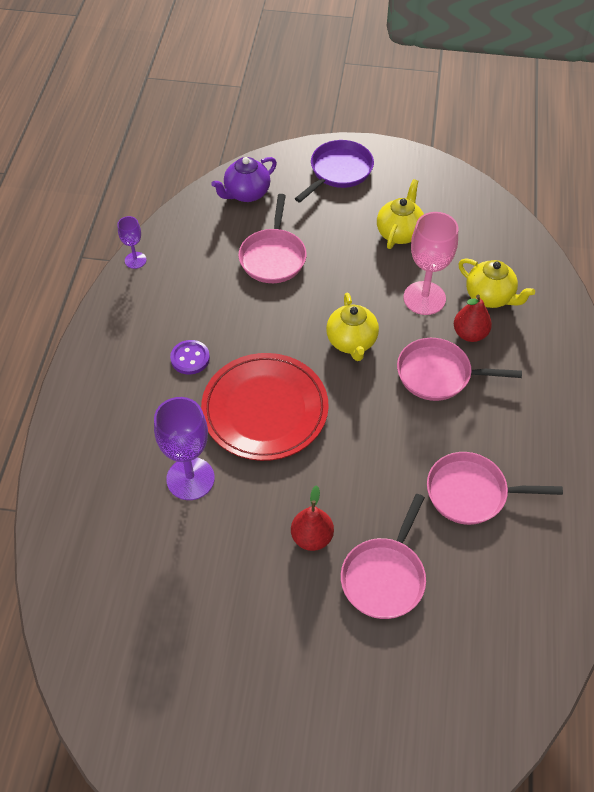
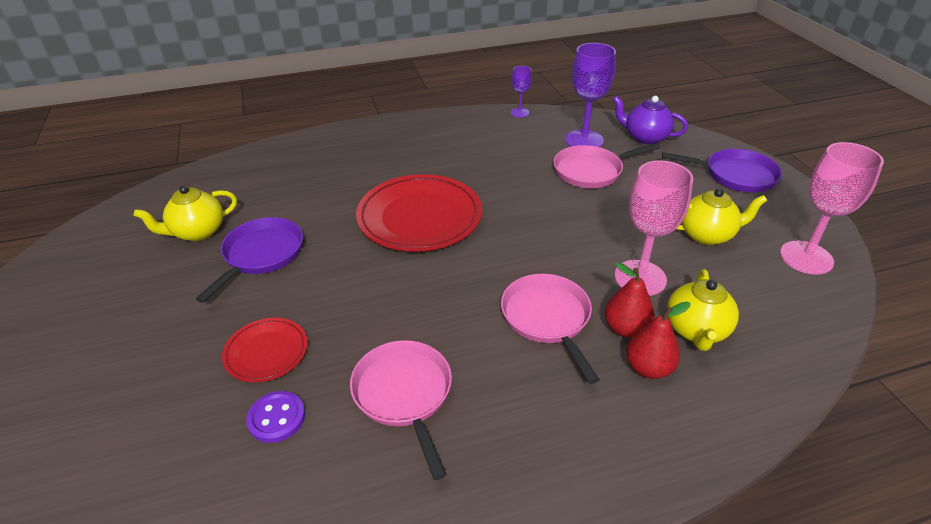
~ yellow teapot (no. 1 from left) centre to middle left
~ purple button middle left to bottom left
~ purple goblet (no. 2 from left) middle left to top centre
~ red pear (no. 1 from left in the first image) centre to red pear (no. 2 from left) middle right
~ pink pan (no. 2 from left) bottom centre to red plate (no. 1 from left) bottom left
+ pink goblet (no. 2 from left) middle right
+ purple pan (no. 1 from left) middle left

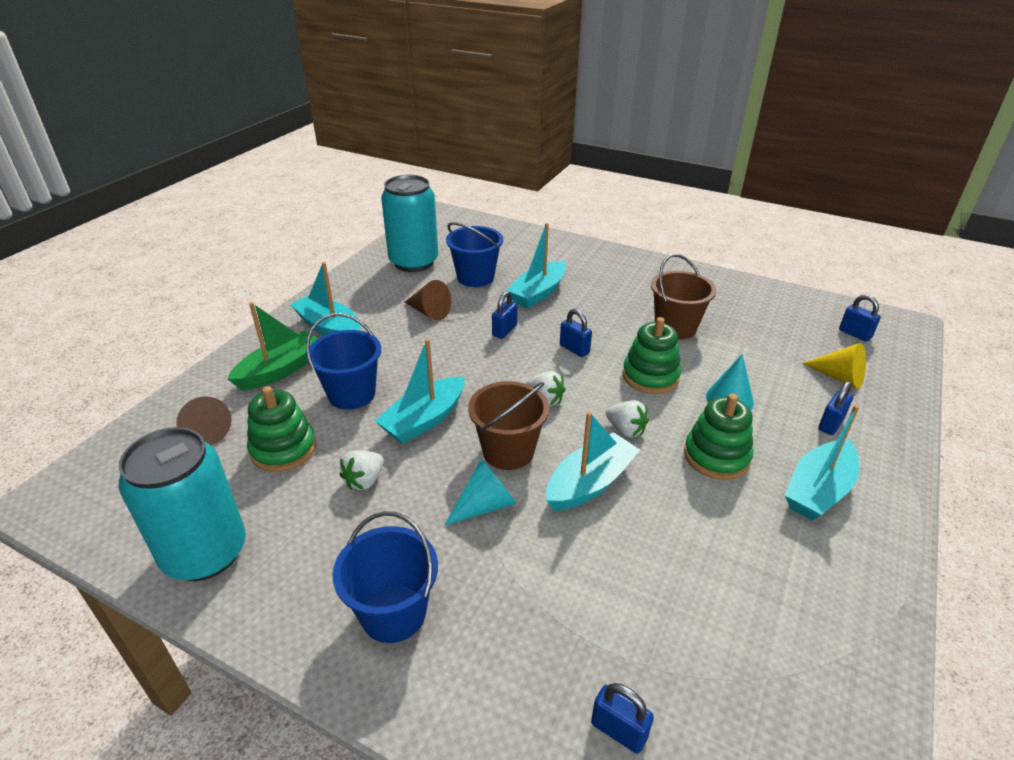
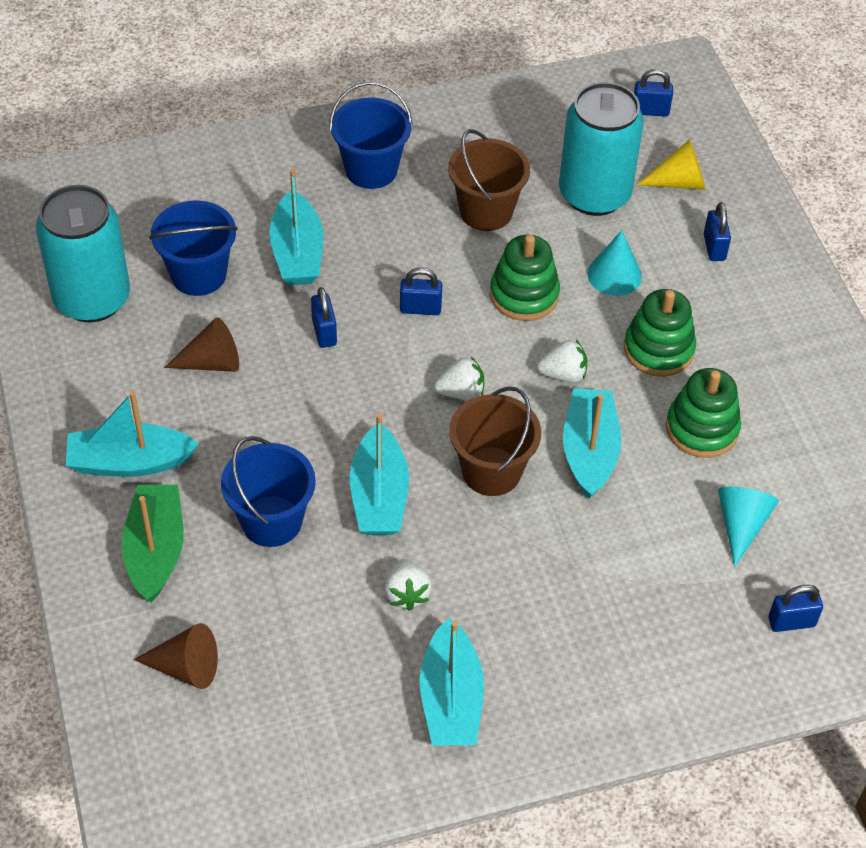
~ green stacking toy (no. 1 from left in the first image) middle left to green stacking toy (no. 3 from left) middle right
~ turquoise boat (no. 5 from left in the first image) middle right to turquoise boat (no. 4 from left) bottom centre
~ turquoise can (no. 1 from left in the first image) middle left to turquoise can (no. 2 from left) top right
~ turquoise cone (no. 1 from left in the first image) centre to turquoise cone (no. 2 from left) middle right
~ blue bucket (no. 2 from left in the first image) bottom centre to blue bucket (no. 3 from left) top centre

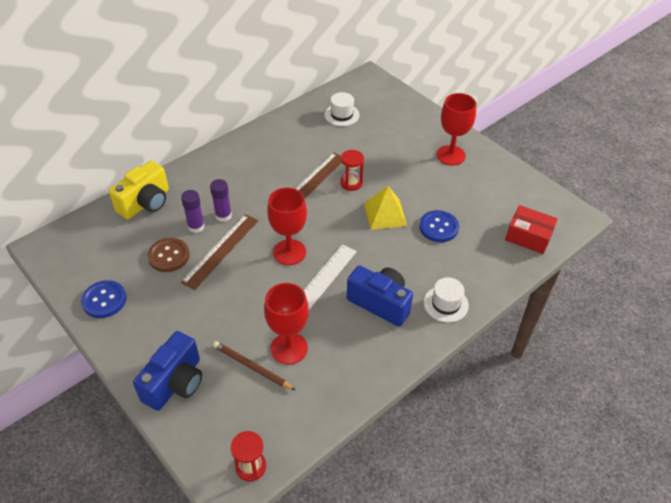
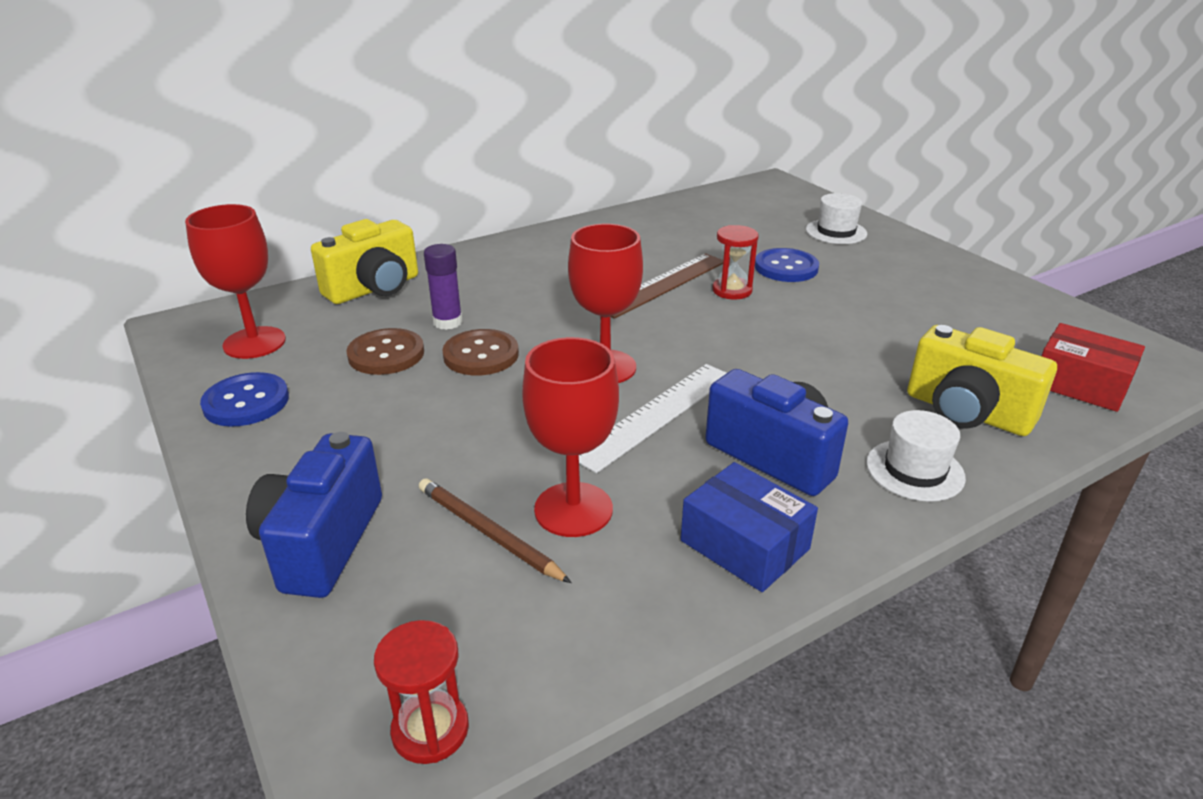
~ white hat (no. 1 from left) top centre to top right
~ red goblet (no. 3 from left in the first image) top right to red goblet (no. 1 from left) middle left
- purple glue stick (no. 2 from left) middle left
- yellow pyramid centre
~ blue button (no. 2 from left) centre to top centre
~ brown ruler (no. 1 from left) middle left to brown button (no. 2 from left) centre
~ blue camera (no. 1 from left) bottom left = middle left 150 degrees clockwise
+ yellow camera (no. 2 from left) middle right
+ blue box centre

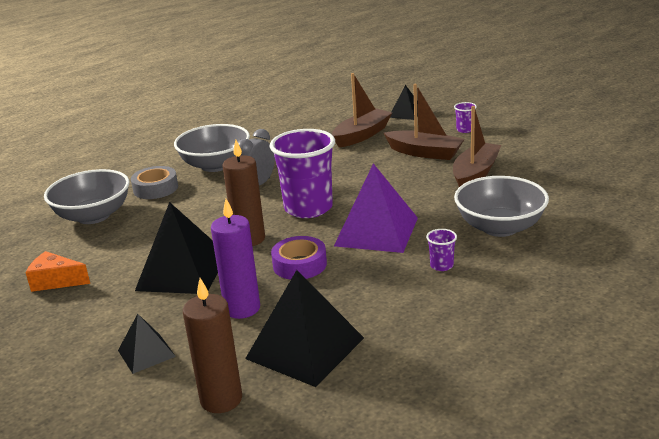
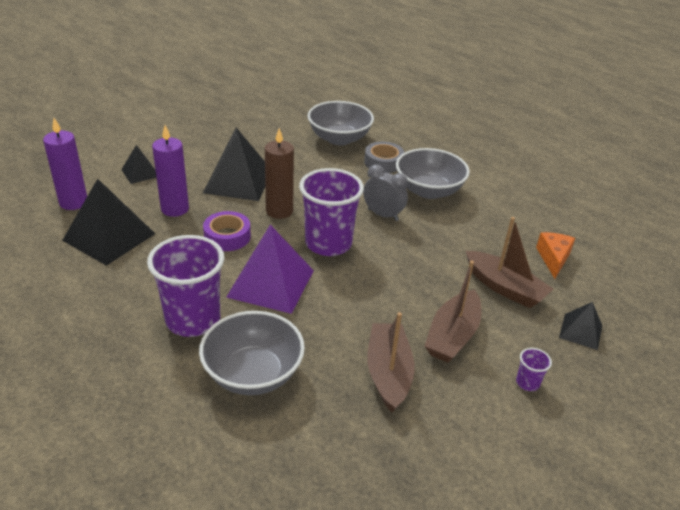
~ brown boat (no. 3 from left in the first image) top right = bottom centre 120 degrees counterclockwise
~ purple cup (no. 2 from left in the first image) middle right = middle left x2.43
~ orange cheese middle left to middle right
~ brown candle (no. 1 from left) bottom left to purple candle (no. 1 from left) top left

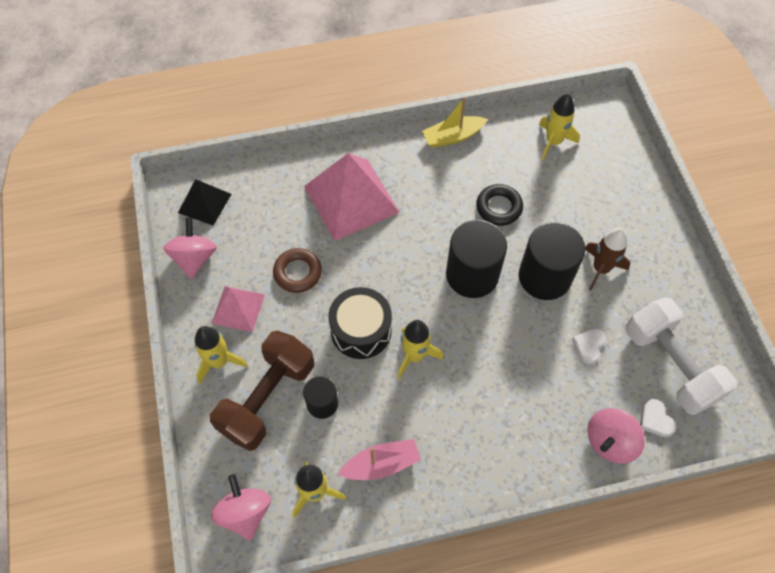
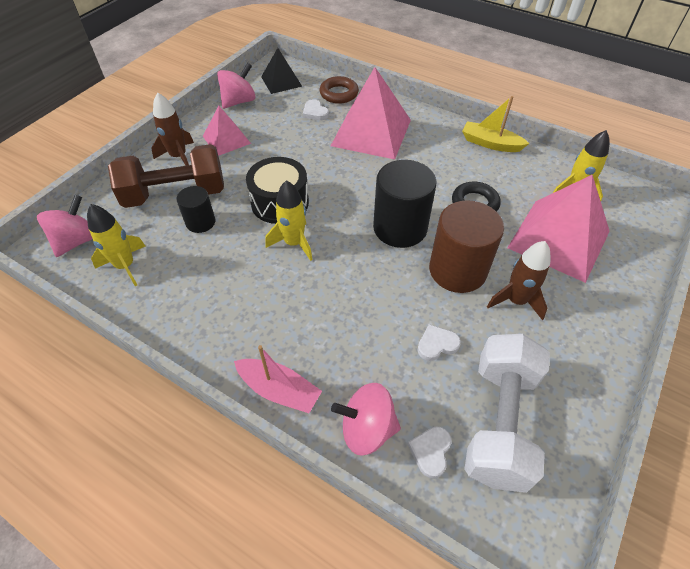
~ black cylinder (no. 3 from left) middle right to brown cylinder middle right
~ brown ring centre to top centre
~ yellow rocket (no. 1 from left) middle left to brown rocket (no. 1 from left) top left
~ pink boat bottom centre to centre
+ white heart (no. 1 from left) top centre
+ pink pyramid (no. 3 from left) middle right

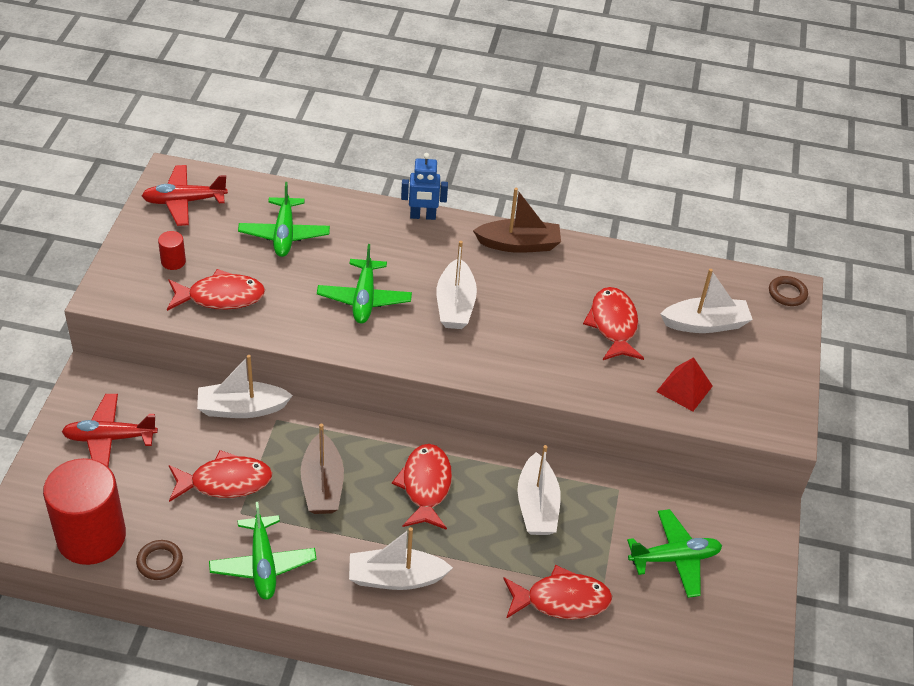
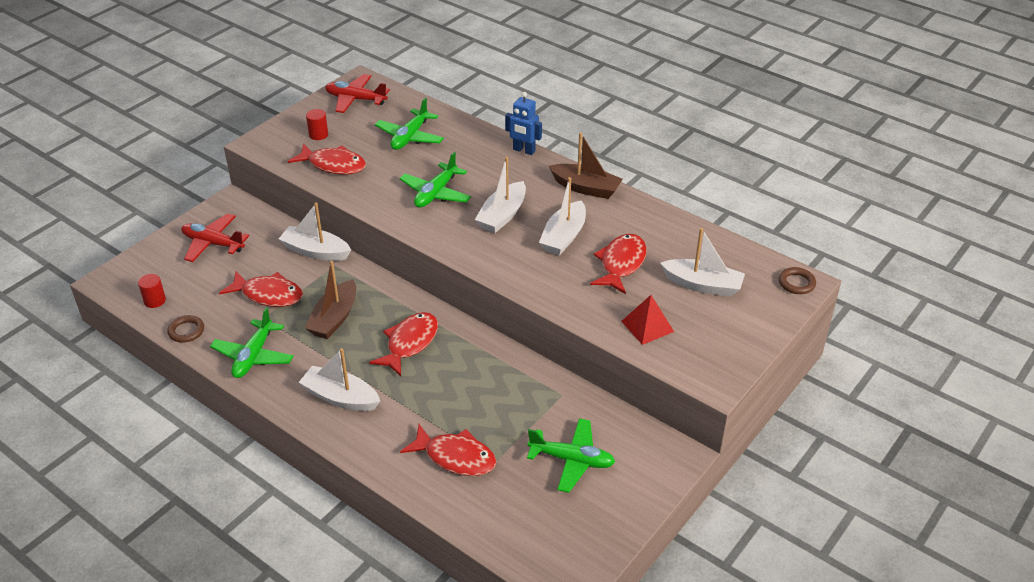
~ white boat (no. 4 from left) bottom centre to centre
~ red cylinder (no. 1 from left) bottom left = middle left x0.41

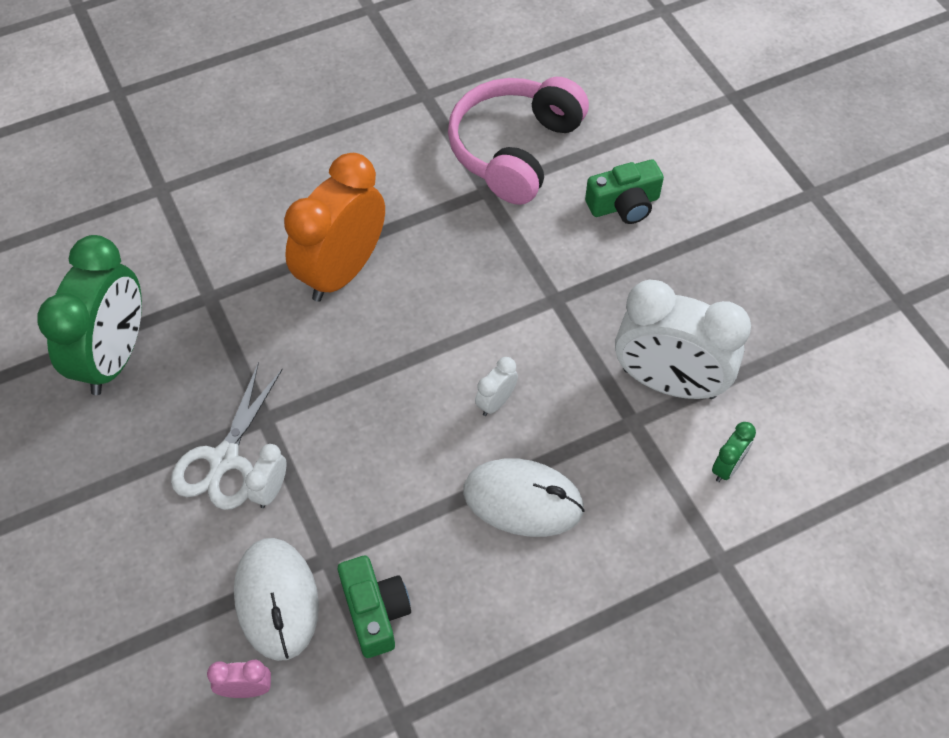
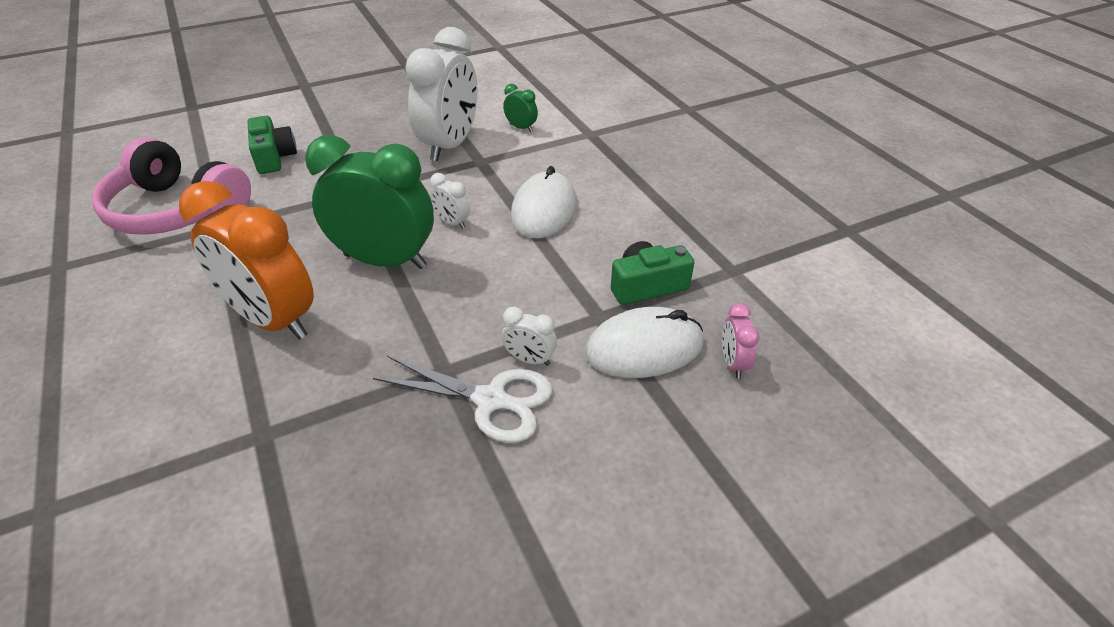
~ green clock (no. 1 from left) middle left to top left

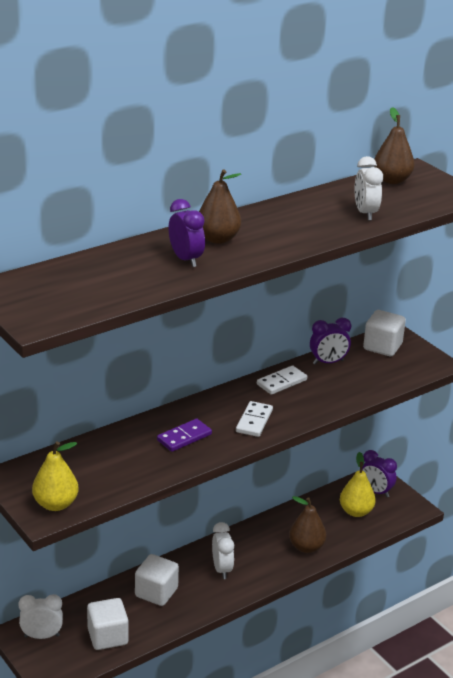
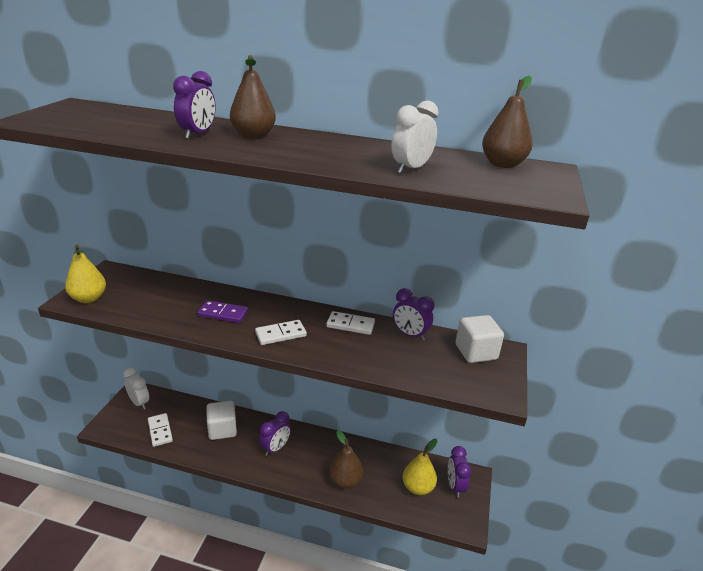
~ white clock (no. 2 from left) bottom centre to purple clock (no. 2 from left) bottom centre
~ white cube (no. 1 from left) bottom left to white domino (no. 1 from left) bottom left

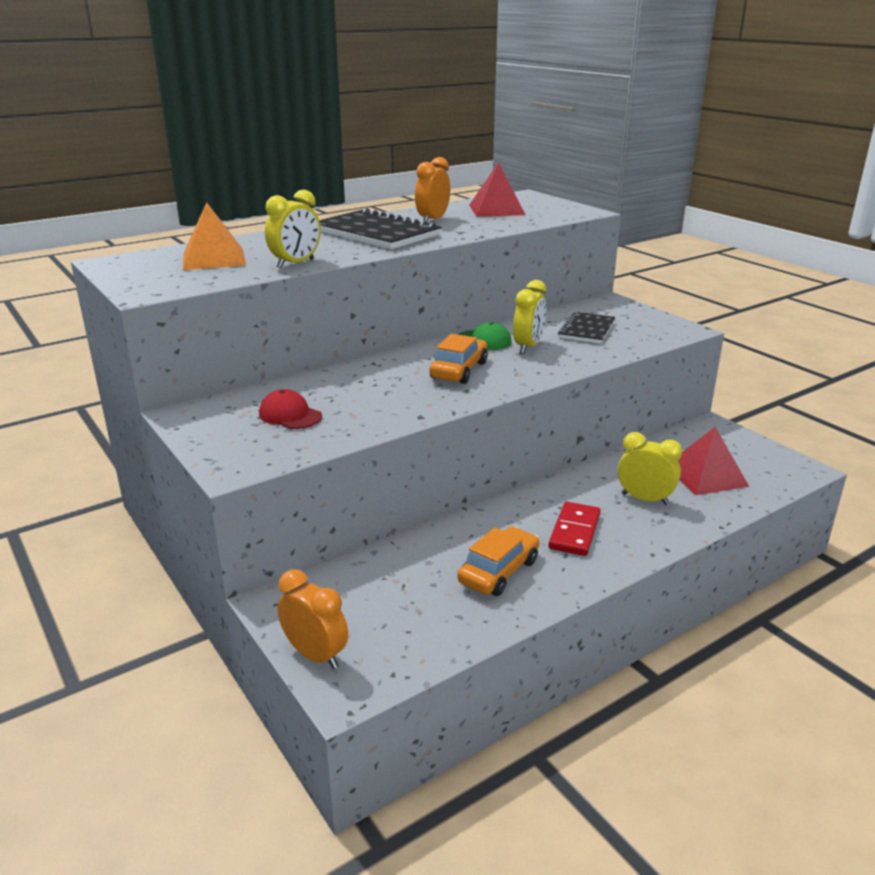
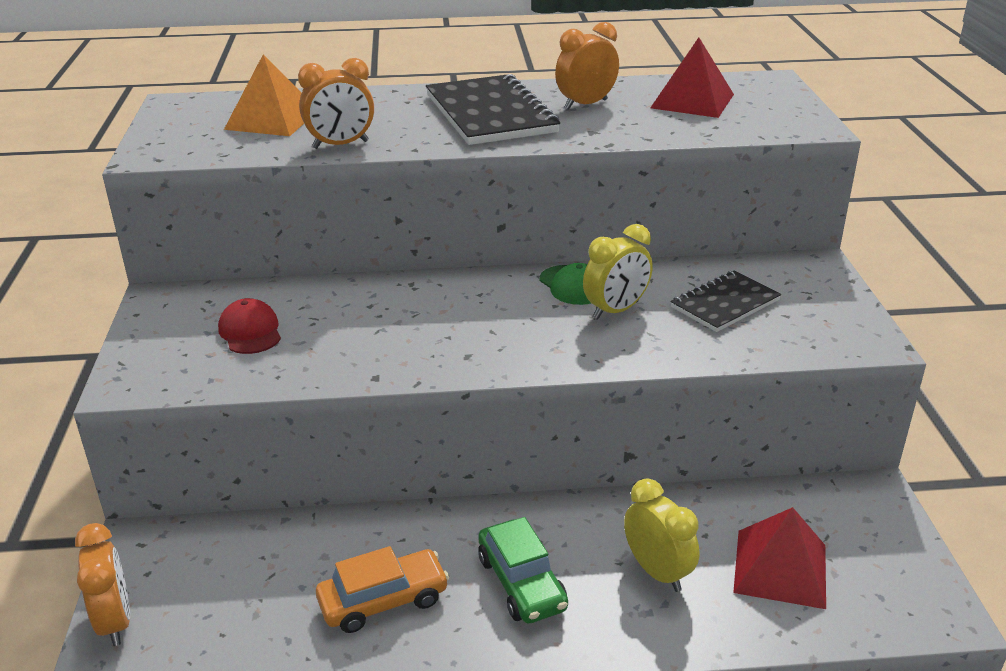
~ yellow clock (no. 1 from left) top centre to orange clock (no. 2 from left) top centre
- orange car (no. 1 from left) centre
~ red domino centre to green car bottom centre

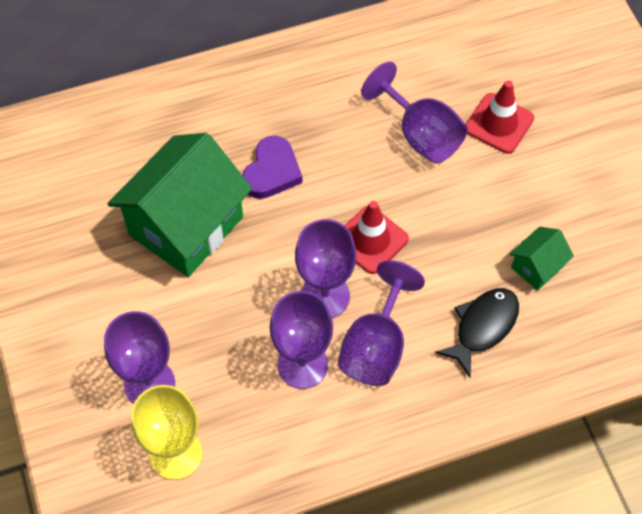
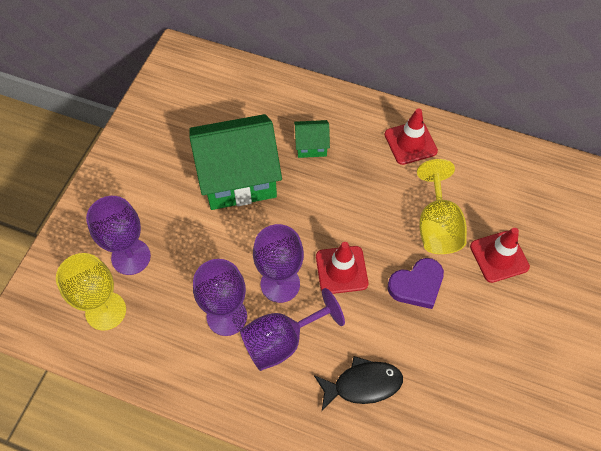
~ purple goblet (no. 5 from left) top centre to yellow goblet (no. 2 from left) middle right
~ purple heart top centre to middle right
~ green house (no. 2 from left) middle right to top centre
+ red traffic cone (no. 2 from left) top right

